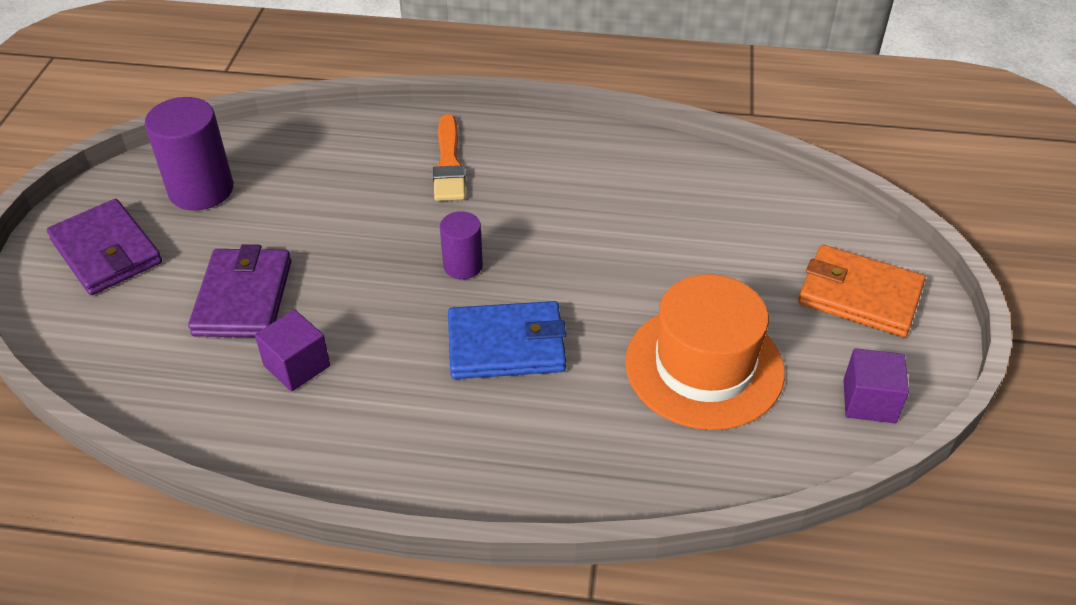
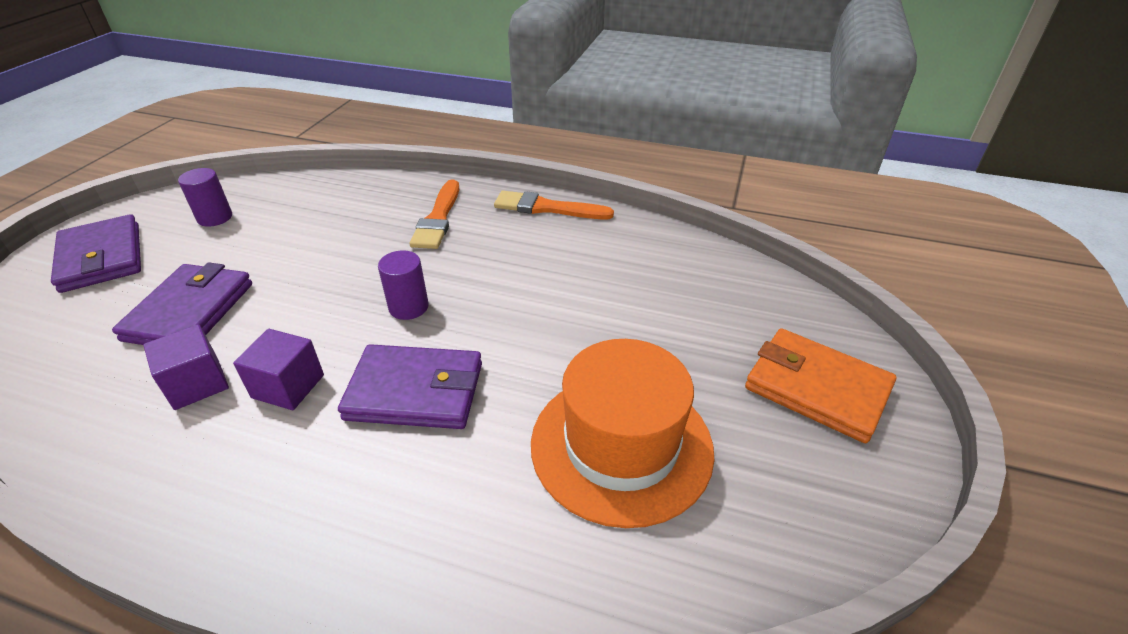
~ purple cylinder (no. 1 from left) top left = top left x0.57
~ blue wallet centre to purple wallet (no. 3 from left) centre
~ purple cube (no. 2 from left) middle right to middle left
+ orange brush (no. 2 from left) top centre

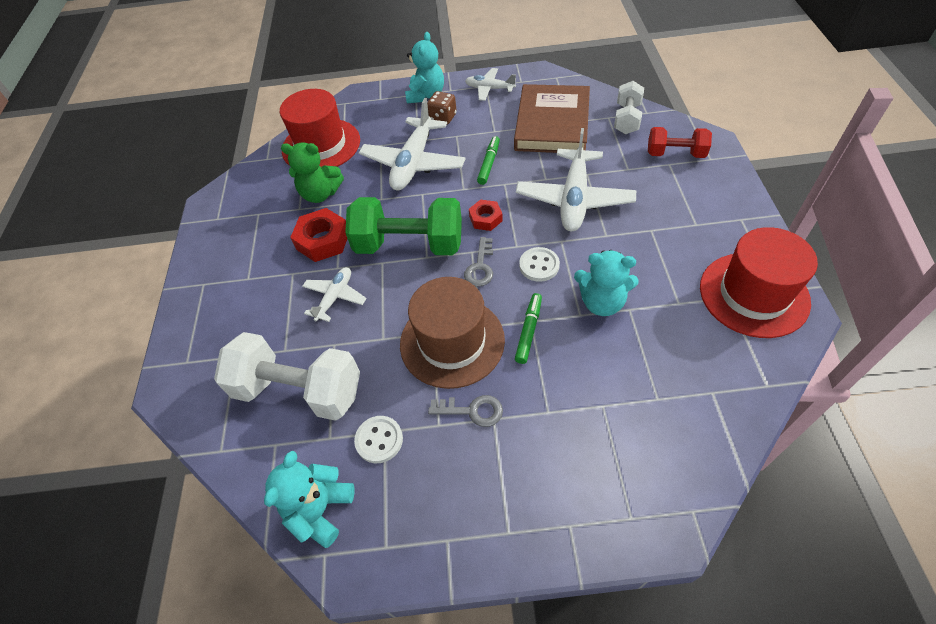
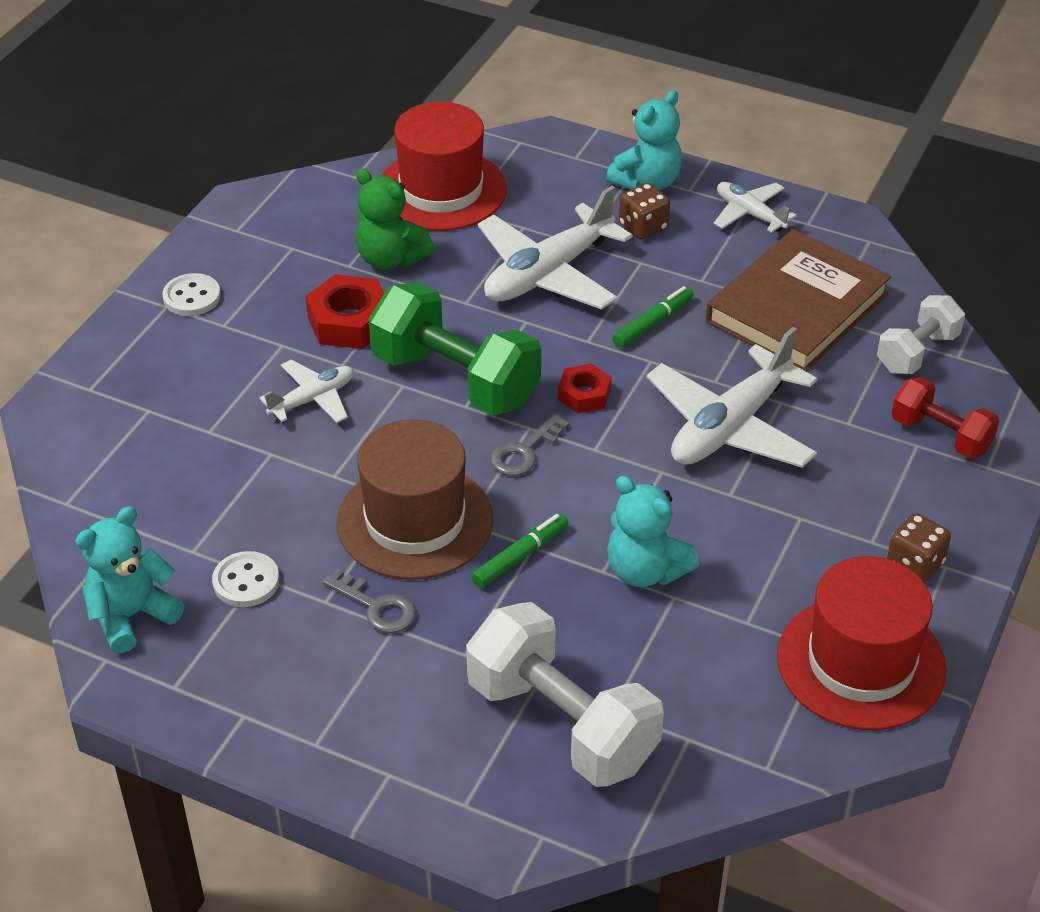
~ white button (no. 2 from left in the first image) centre to white button (no. 1 from left) top left
~ white dumbbell (no. 1 from left) middle left to bottom centre
+ brown dice (no. 2 from left) middle right

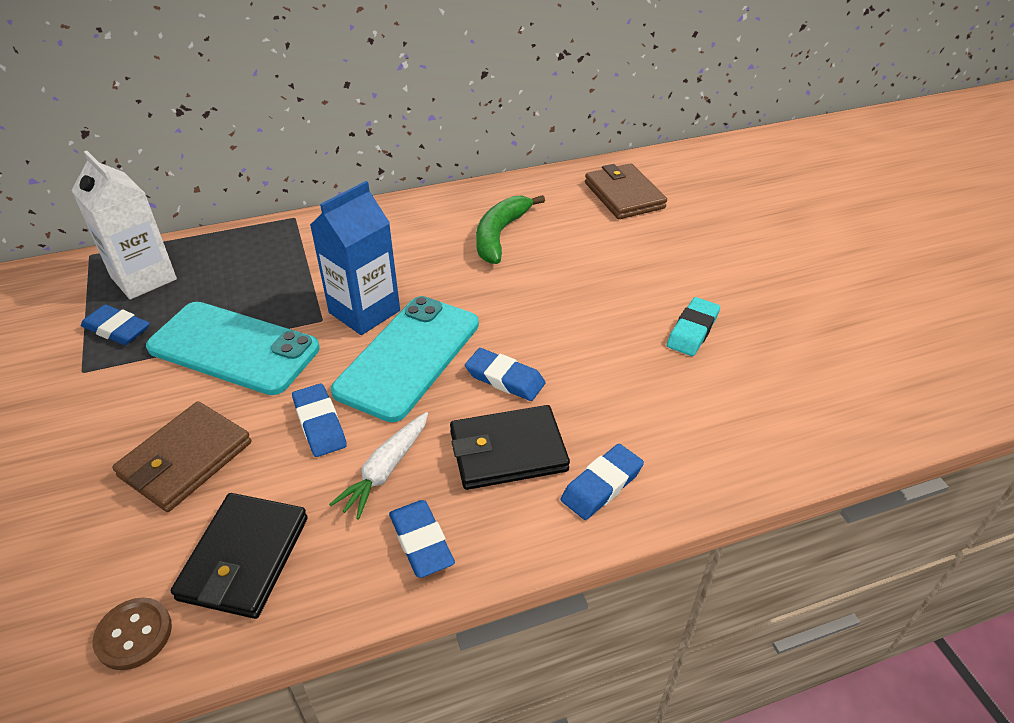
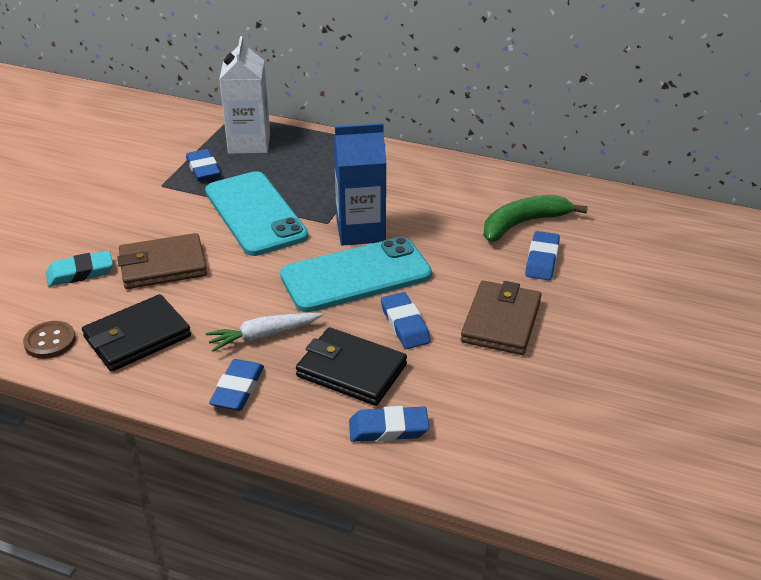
~ brown wallet (no. 2 from left) top centre to centre
~ turquoise eraser middle right to middle left
~ blue eraser (no. 2 from left in the first image) middle left to blue eraser (no. 5 from left) middle right

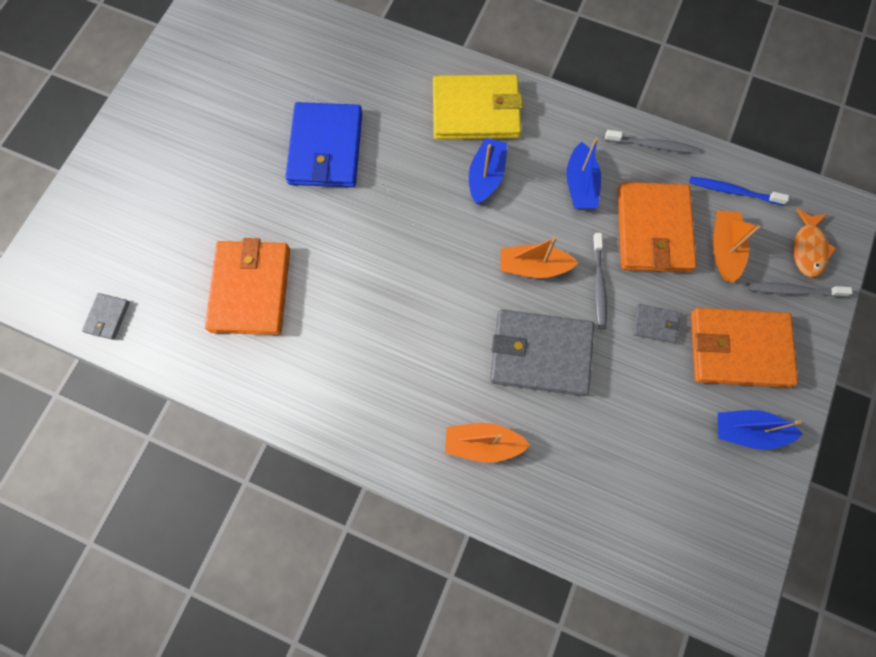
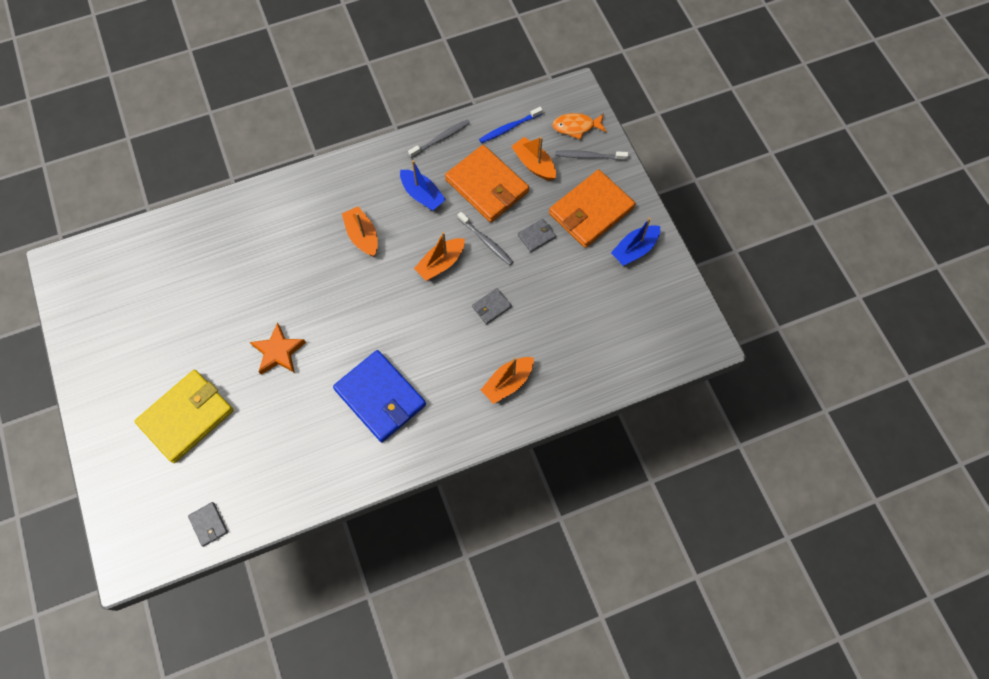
~ yellow wallet top centre to middle left
~ blue wallet top centre to centre
~ blue boat (no. 1 from left) top centre to orange boat (no. 1 from left) centre
~ orange fish middle right = top centre 120 degrees clockwise
- orange wallet (no. 1 from left) middle left
~ grey toothbrush (no. 3 from left) middle right = top centre 45 degrees clockwise
~ grey wallet (no. 2 from left) centre = centre x0.44
+ orange star middle left

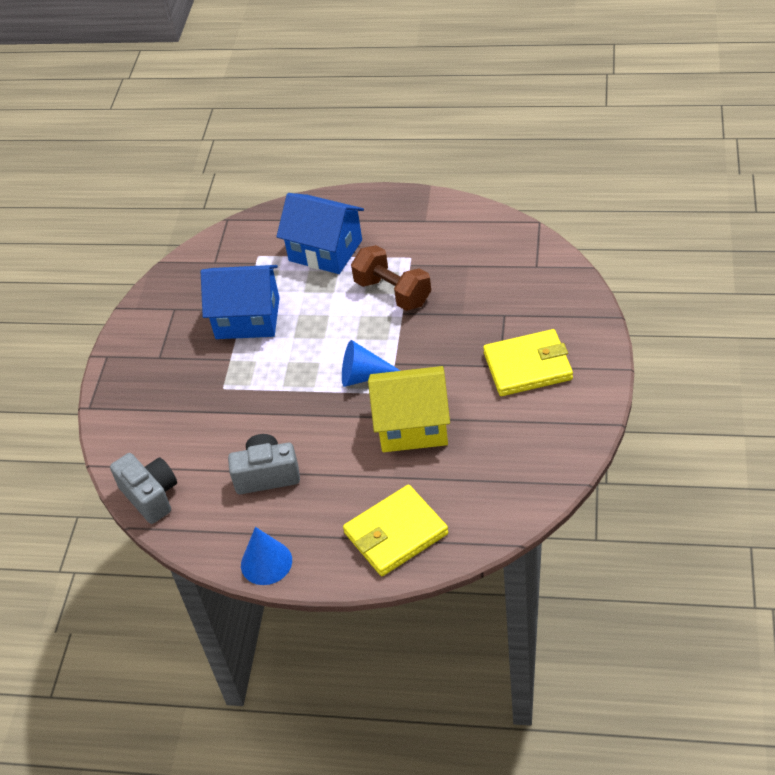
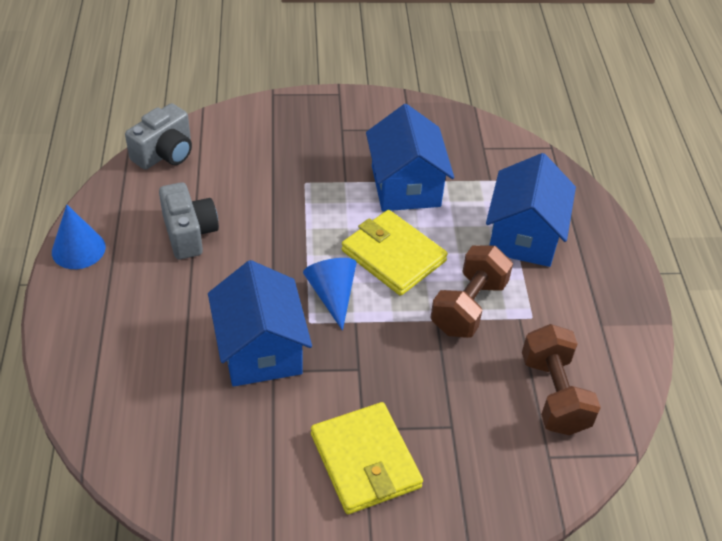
~ yellow house centre to blue house (no. 1 from left) centre
~ yellow wallet (no. 1 from left in the first image) bottom centre to yellow wallet (no. 2 from left) centre
+ brown dumbbell (no. 2 from left) bottom right

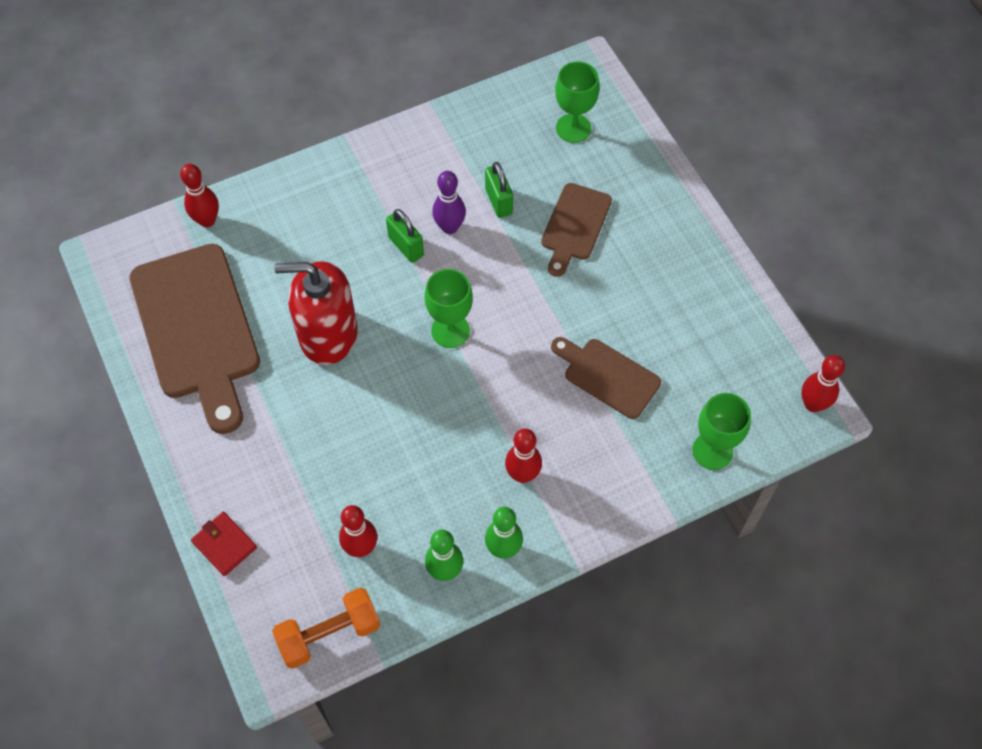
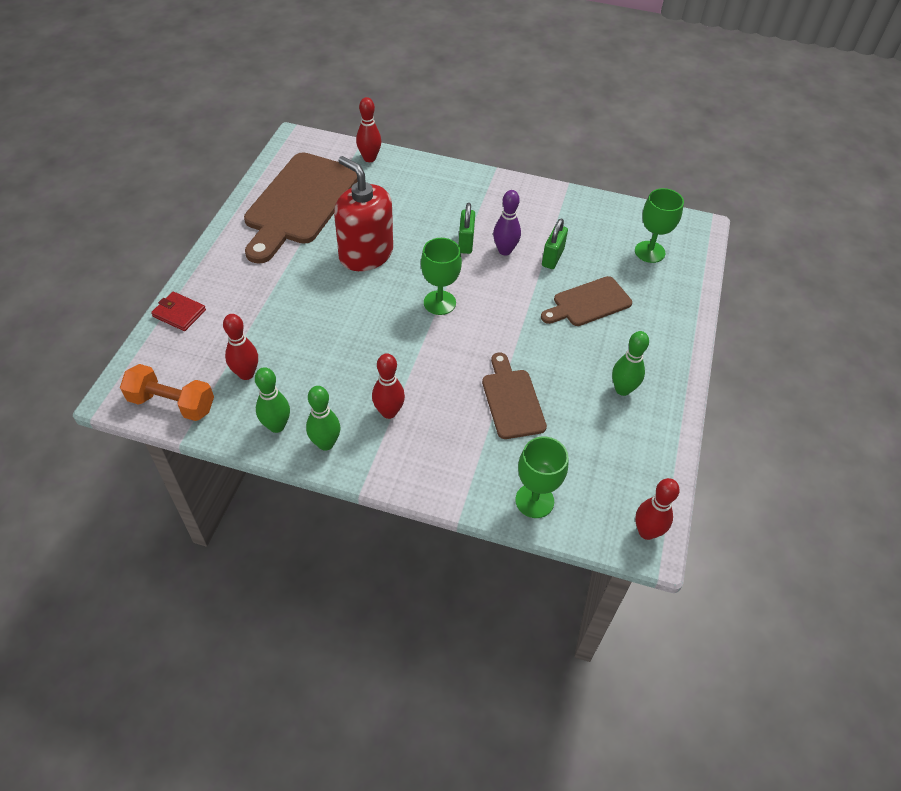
~ red wallet bottom left = middle left 60 degrees counterclockwise
+ green bowling pin (no. 3 from left) middle right

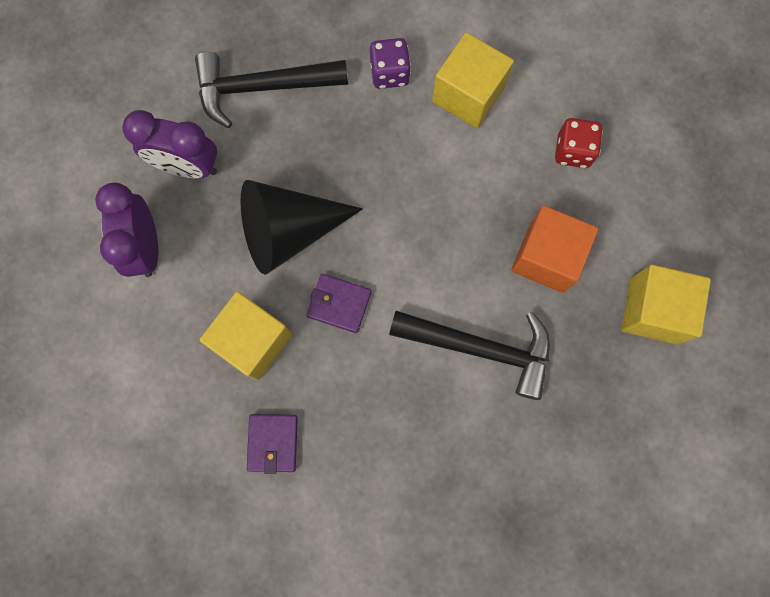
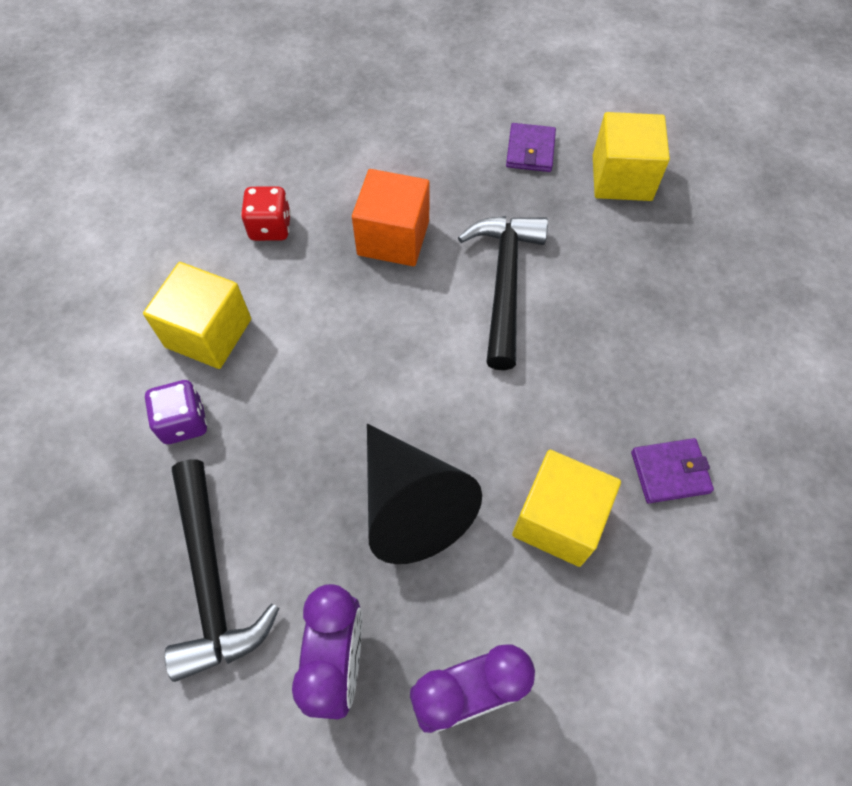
~ yellow cube (no. 3 from left) middle right to top right
~ purple wallet (no. 2 from left in the first image) centre to purple wallet (no. 1 from left) top centre

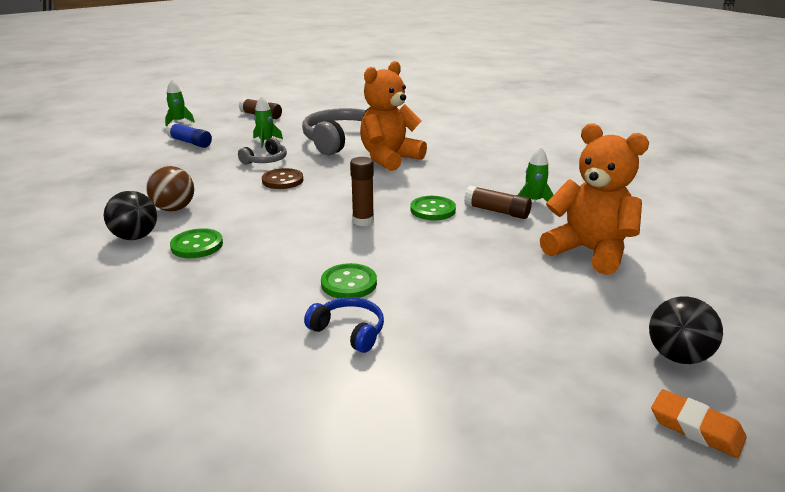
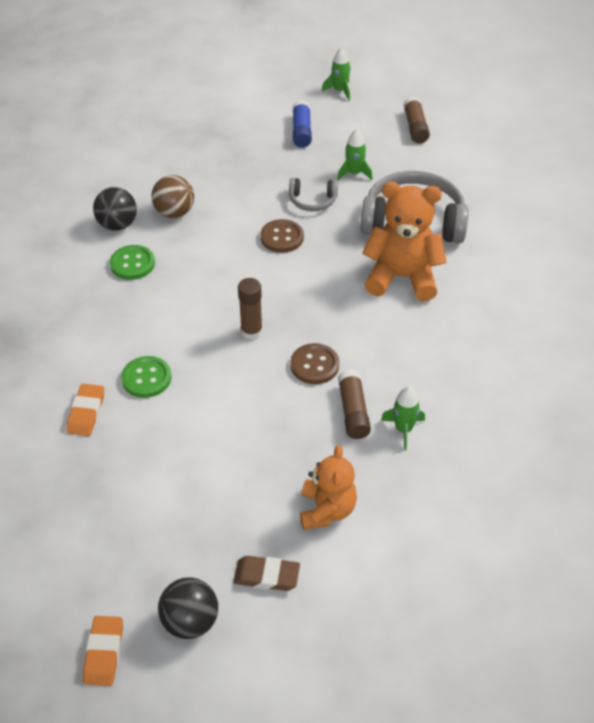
~ orange teddy bear (no. 2 from left in the first image) middle right = bottom centre x0.65
~ green button (no. 3 from left) centre to brown button (no. 2 from left) centre
~ blue headphones centre to orange eraser (no. 1 from left) middle left
+ brown eraser bottom centre

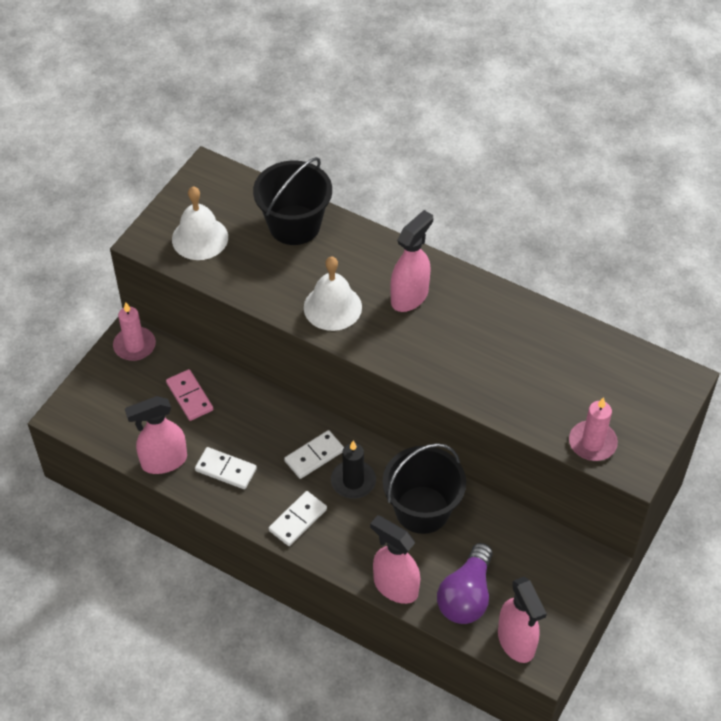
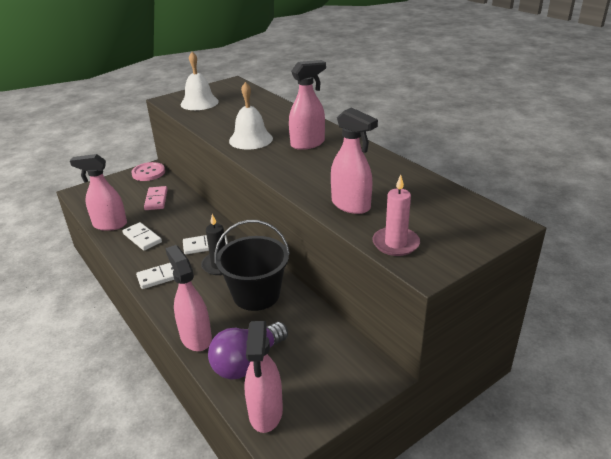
- black bucket (no. 1 from left) top centre
~ pink candle (no. 1 from left) middle left to pink button middle left
+ pink spray bottle (no. 5 from left) centre

